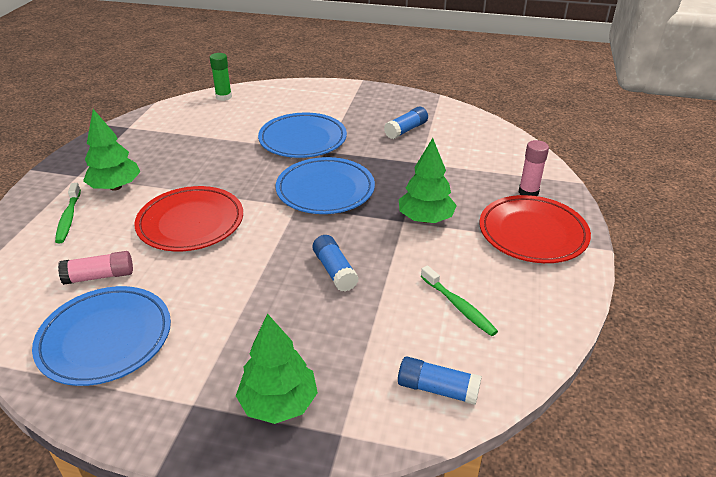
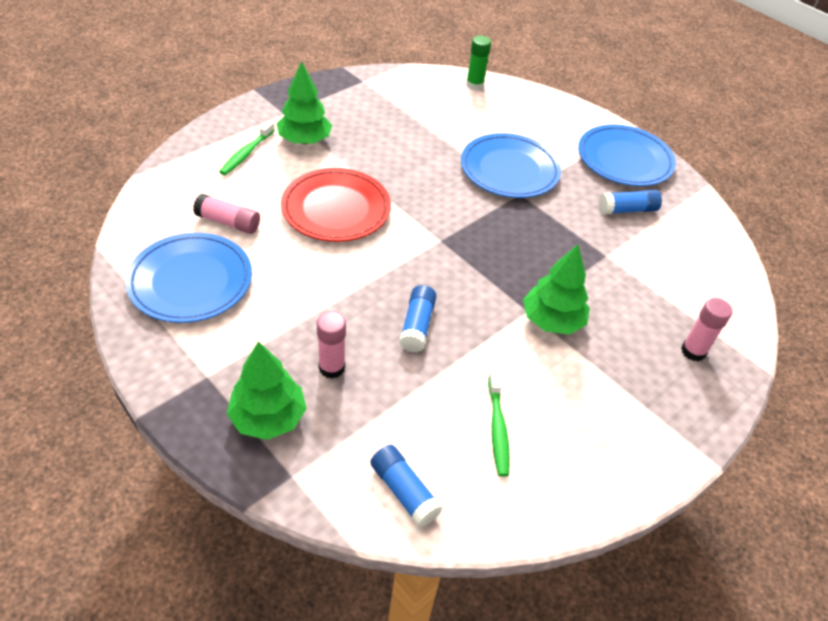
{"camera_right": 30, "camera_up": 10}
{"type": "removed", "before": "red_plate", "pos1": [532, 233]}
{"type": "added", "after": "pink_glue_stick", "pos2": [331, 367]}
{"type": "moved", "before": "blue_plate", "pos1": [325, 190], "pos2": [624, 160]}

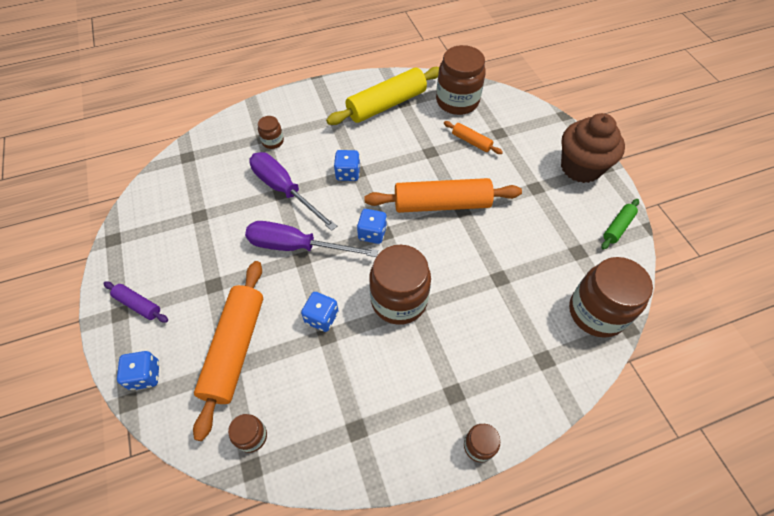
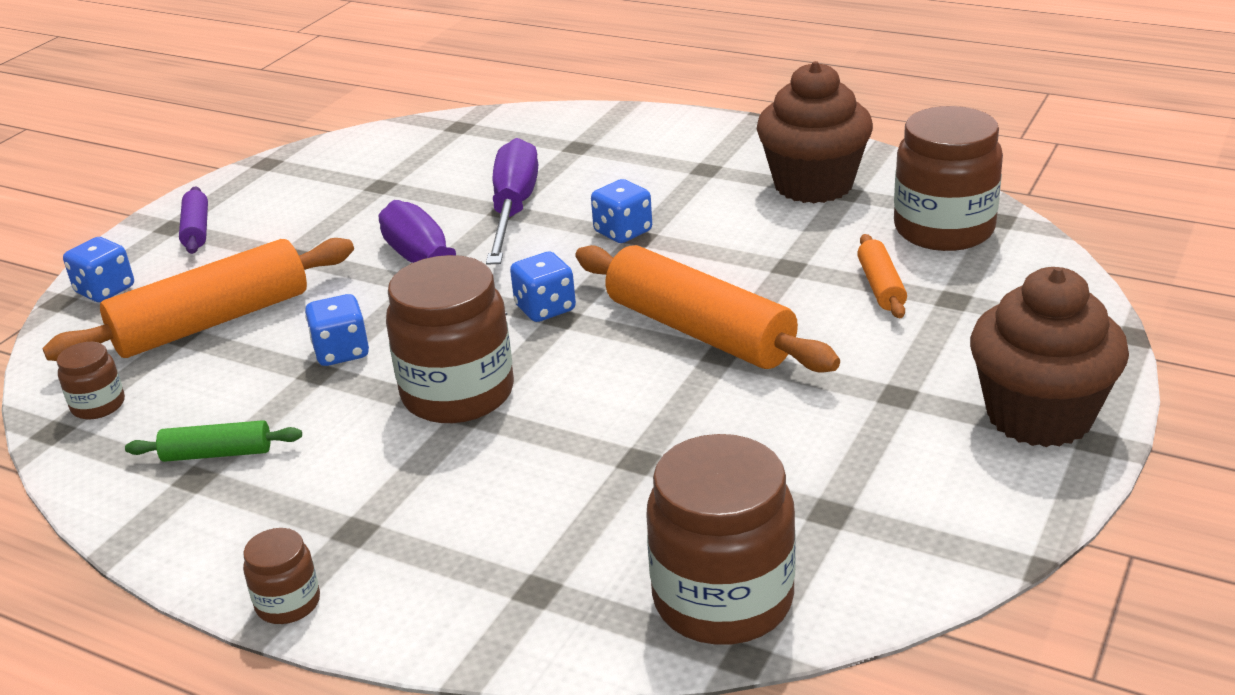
{"camera_right": 50, "camera_up": -25}
{"type": "removed", "before": "brown_jar", "pos1": [273, 141]}
{"type": "moved", "before": "green_rolling_pin", "pos1": [617, 227], "pos2": [217, 454]}
{"type": "replaced", "before": "yellow_rolling_pin", "after": "brown_cupcake", "pos1": [386, 104], "pos2": [813, 185]}

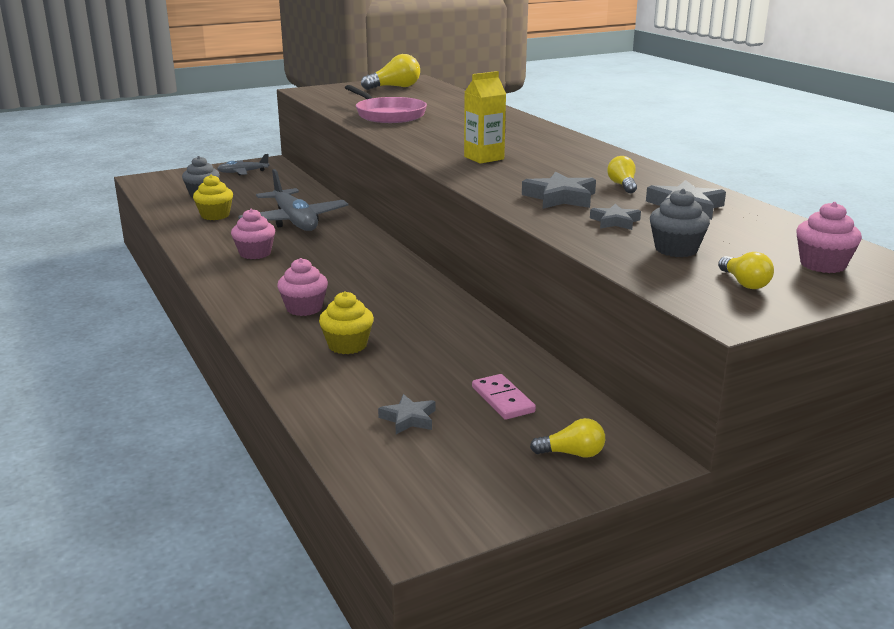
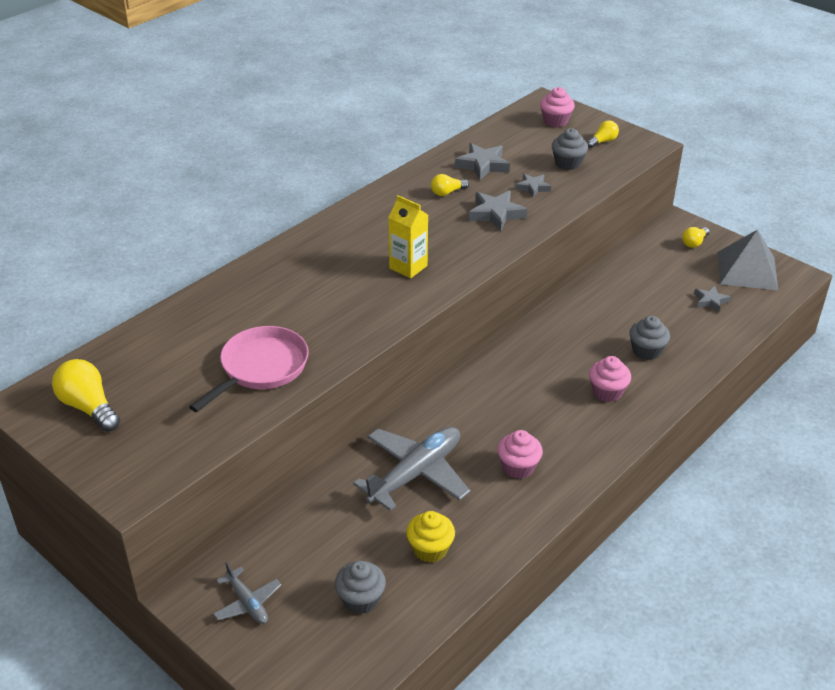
{"camera_right": -110, "camera_up": 15}
{"type": "removed", "before": "pink_domino", "pos1": [502, 400]}
{"type": "added", "after": "grey_pyramid", "pos2": [747, 270]}
{"type": "recoloured", "before": "yellow_cupcake", "after": "grey_cupcake", "pos1": [347, 345], "pos2": [646, 351]}
{"type": "turned", "before": "yellow_light_bulb", "pos1": [572, 453], "pos2": [694, 243], "turn": -120}

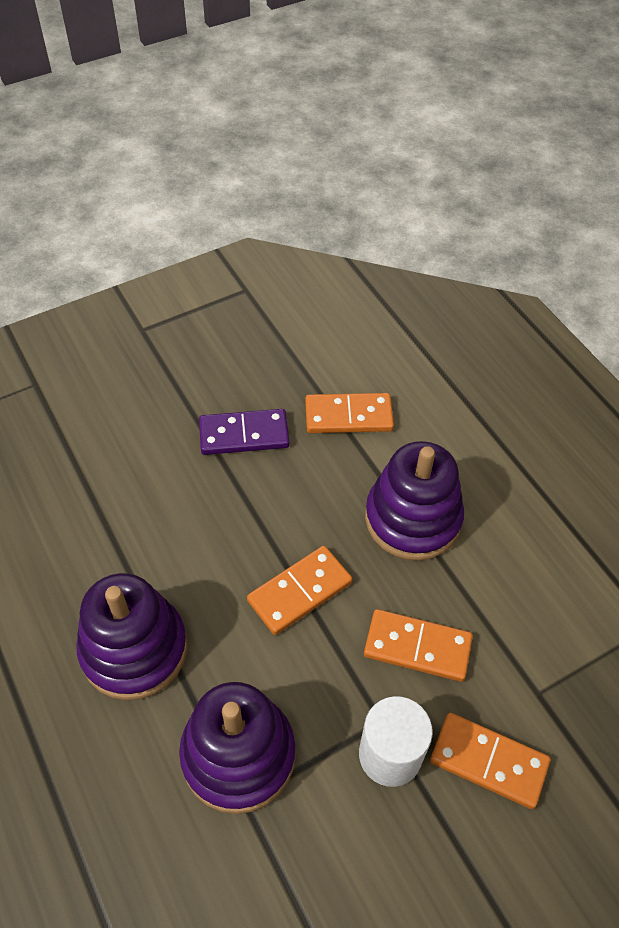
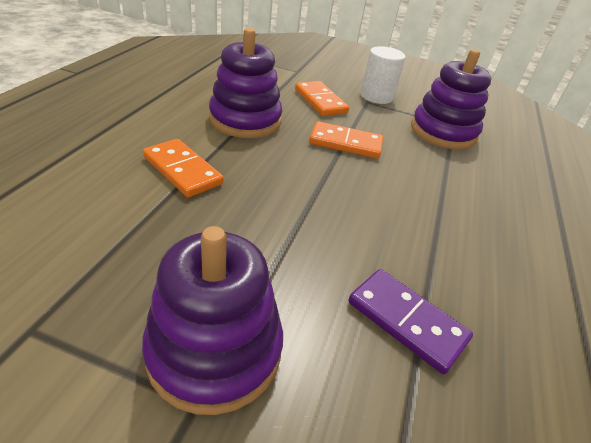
{"camera_right": -135, "camera_up": -15}
{"type": "removed", "before": "orange_domino", "pos1": [488, 761]}
{"type": "moved", "before": "purple_stacking_toy", "pos1": [134, 649], "pos2": [215, 350]}
{"type": "moved", "before": "purple_domino", "pos1": [244, 435], "pos2": [406, 321]}

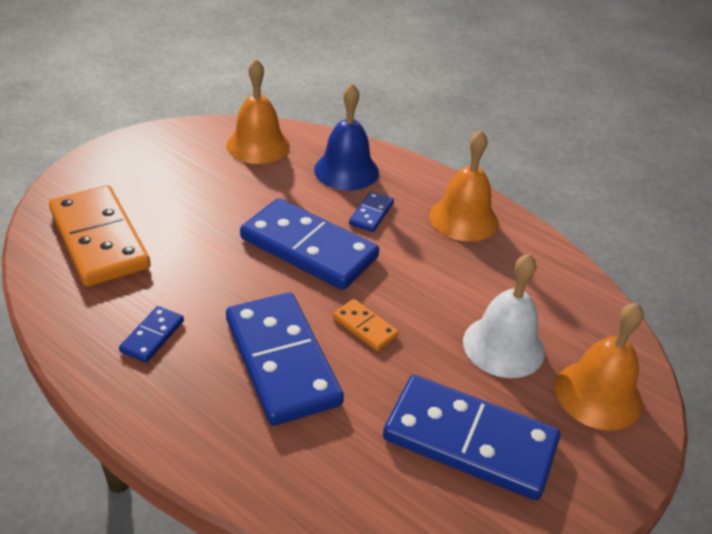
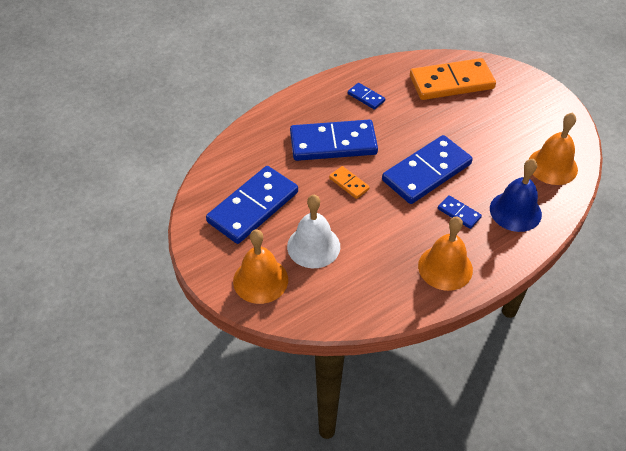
{"camera_right": 110, "camera_up": 10}
{"type": "turned", "before": "orange_domino", "pos1": [365, 327], "pos2": [349, 184], "turn": 75}

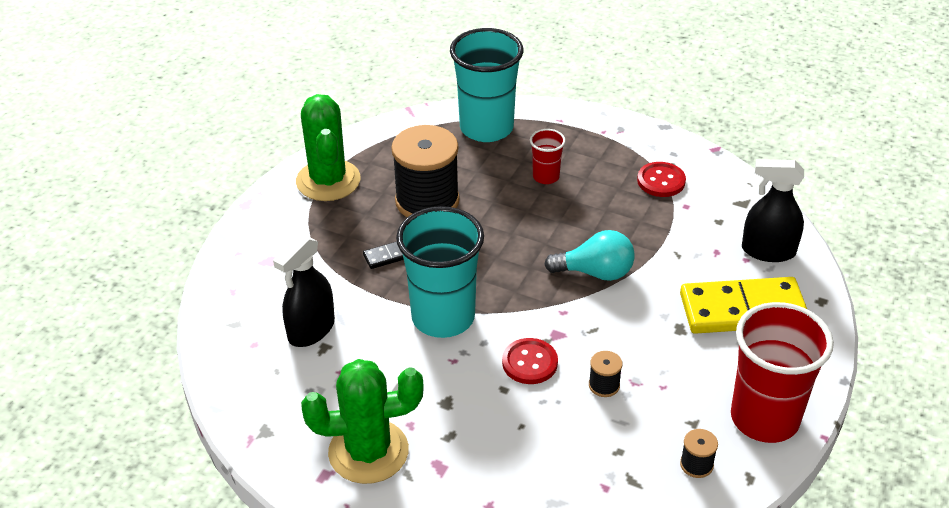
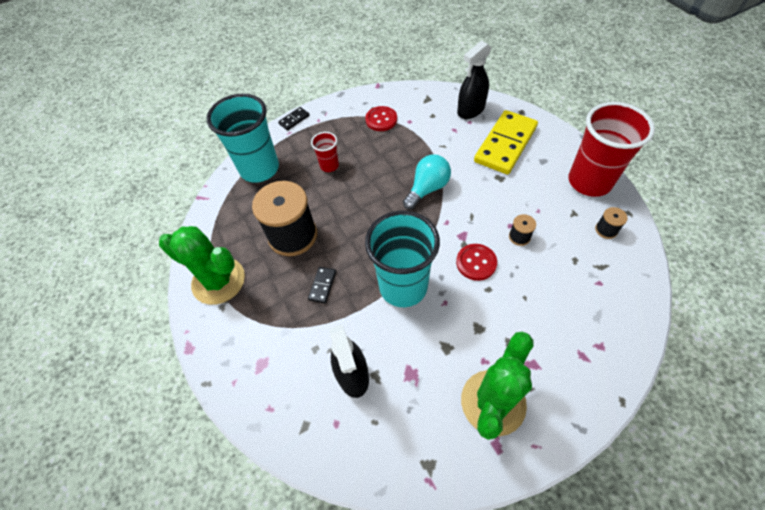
{"camera_right": -50, "camera_up": 15}
{"type": "added", "after": "black_domino", "pos2": [294, 120]}

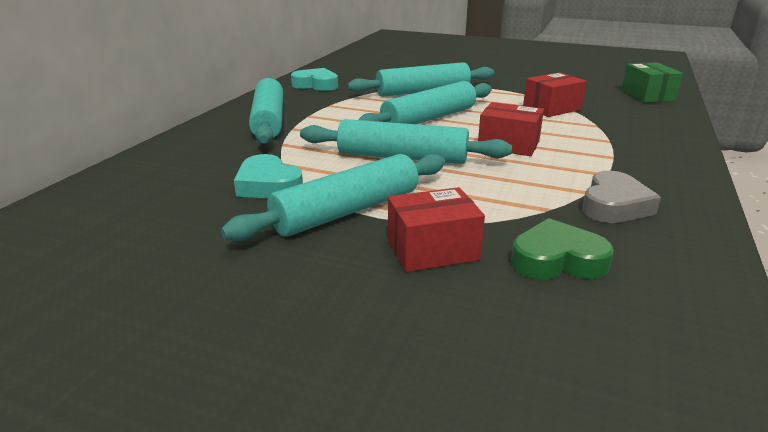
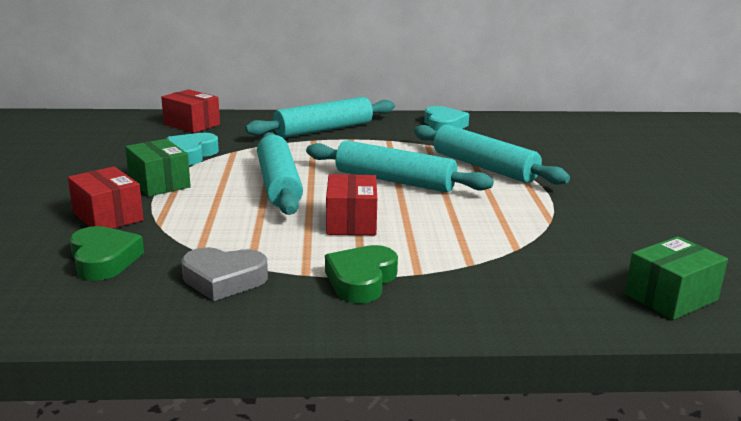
{"camera_right": 65, "camera_up": -5}
{"type": "added", "after": "green_heart", "pos2": [361, 280]}
{"type": "moved", "before": "red_box", "pos1": [551, 108], "pos2": [192, 124]}
{"type": "replaced", "before": "turquoise_rolling_pin", "after": "green_box", "pos1": [347, 211], "pos2": [159, 183]}

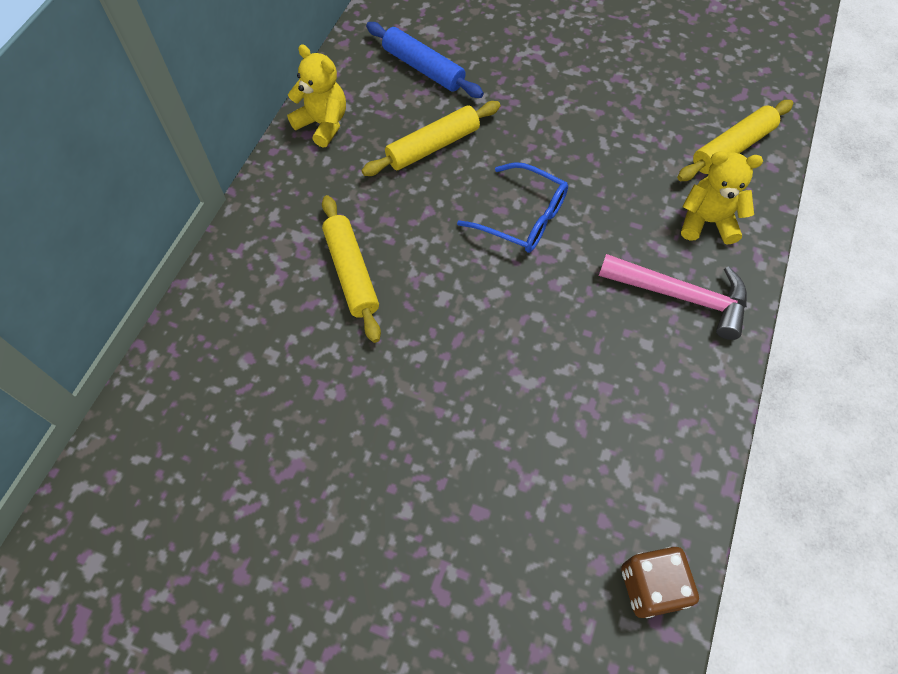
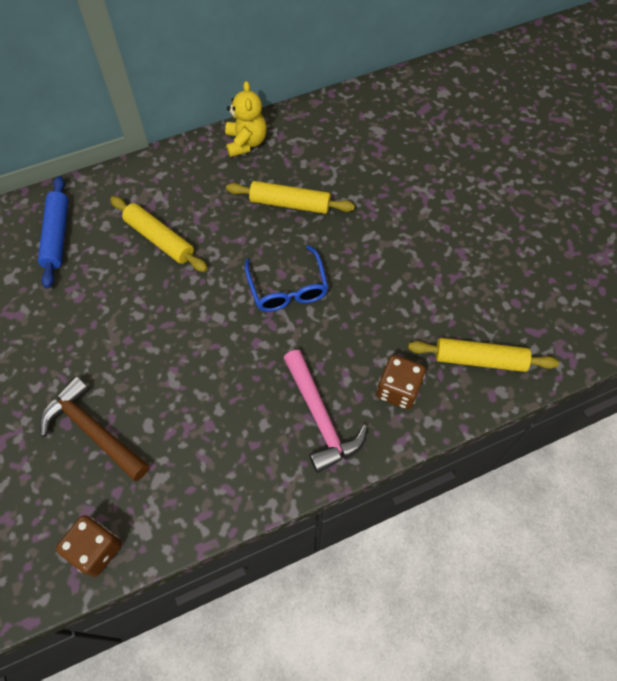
{"camera_right": 45, "camera_up": 0}
{"type": "added", "after": "brown_hammer", "pos2": [93, 430]}
{"type": "moved", "before": "blue_rolling_pin", "pos1": [423, 68], "pos2": [57, 236]}
{"type": "replaced", "before": "yellow_teddy_bear", "after": "brown_dice", "pos1": [707, 222], "pos2": [398, 390]}
{"type": "turned", "before": "yellow_rolling_pin", "pos1": [351, 273], "pos2": [159, 239], "turn": -75}

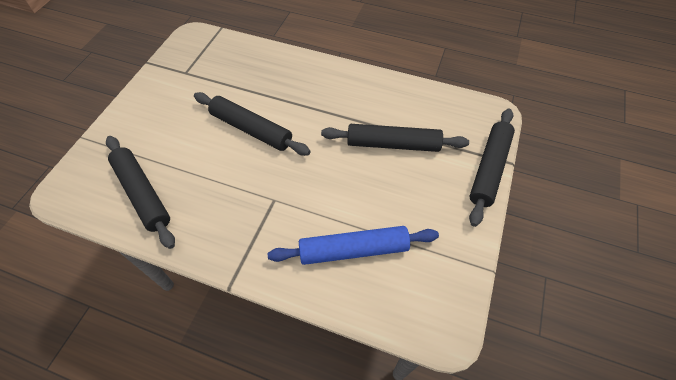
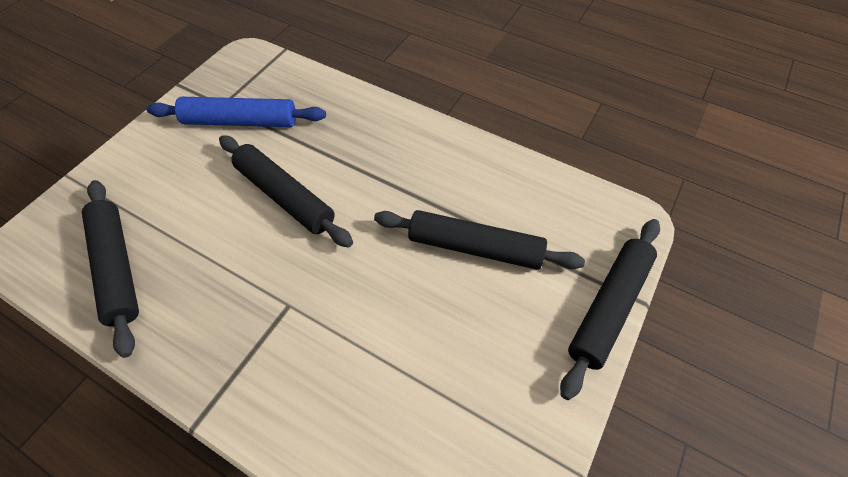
{"camera_right": 10, "camera_up": 0}
{"type": "moved", "before": "blue_rolling_pin", "pos1": [353, 250], "pos2": [241, 121]}

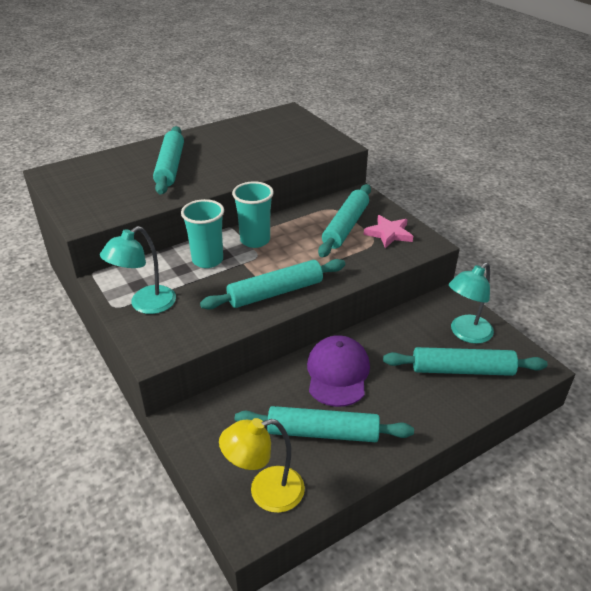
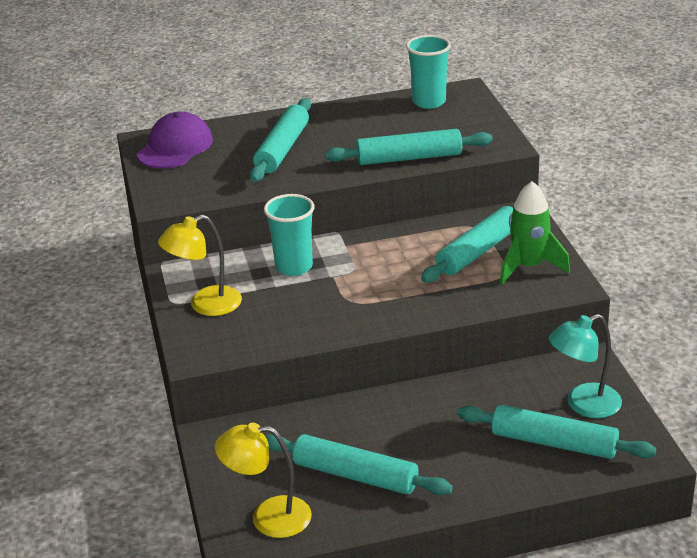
{"camera_right": 20, "camera_up": -5}
{"type": "moved", "before": "turquoise_rolling_pin", "pos1": [275, 292], "pos2": [409, 158]}
{"type": "moved", "before": "turquoise_cup", "pos1": [255, 240], "pos2": [429, 102]}
{"type": "moved", "before": "purple_cap", "pos1": [337, 373], "pos2": [175, 147]}
{"type": "replaced", "before": "pink_star", "after": "green_rocket", "pos1": [389, 234], "pos2": [528, 267]}
{"type": "recoloured", "before": "turquoise_lamp", "after": "yellow_lamp", "pos1": [145, 305], "pos2": [205, 305]}

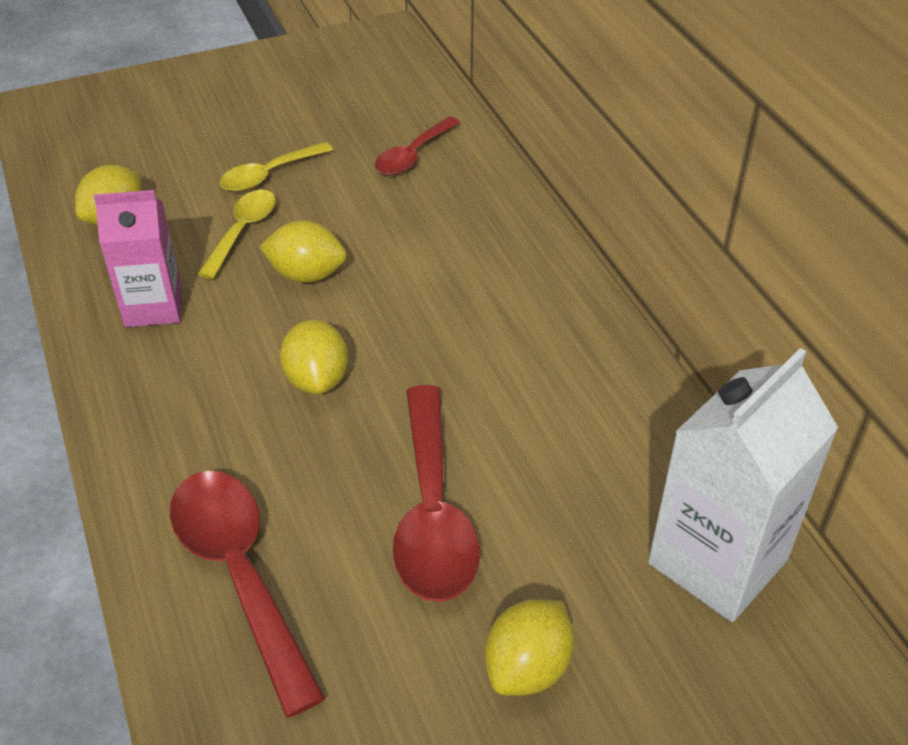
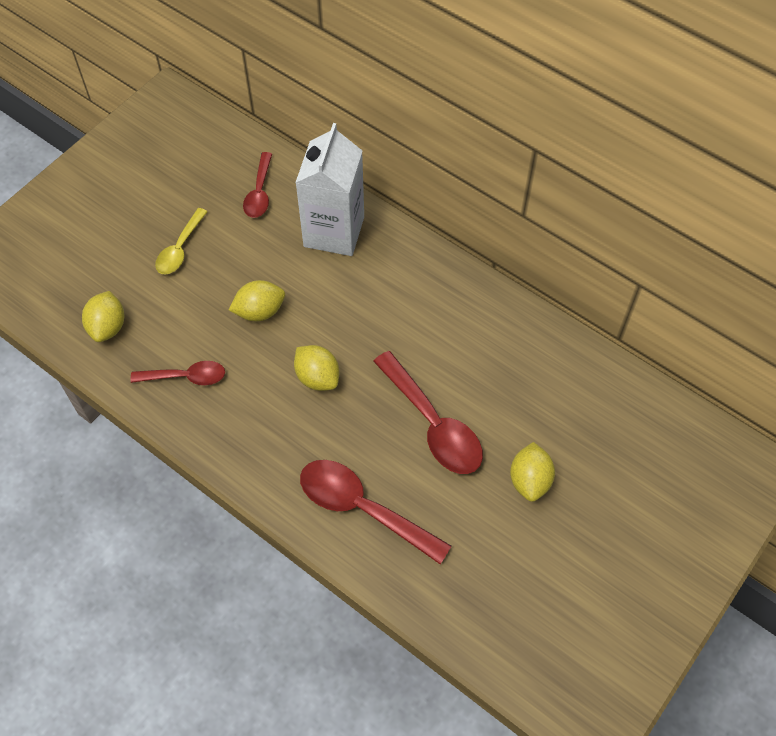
{"camera_right": -30, "camera_up": 15}
{"type": "removed", "before": "yellow_spoon", "pos1": [242, 231]}
{"type": "moved", "before": "white_carton", "pos1": [717, 561], "pos2": [334, 231]}
{"type": "replaced", "before": "pink_carton", "after": "red_spoon", "pos1": [153, 307], "pos2": [186, 377]}

